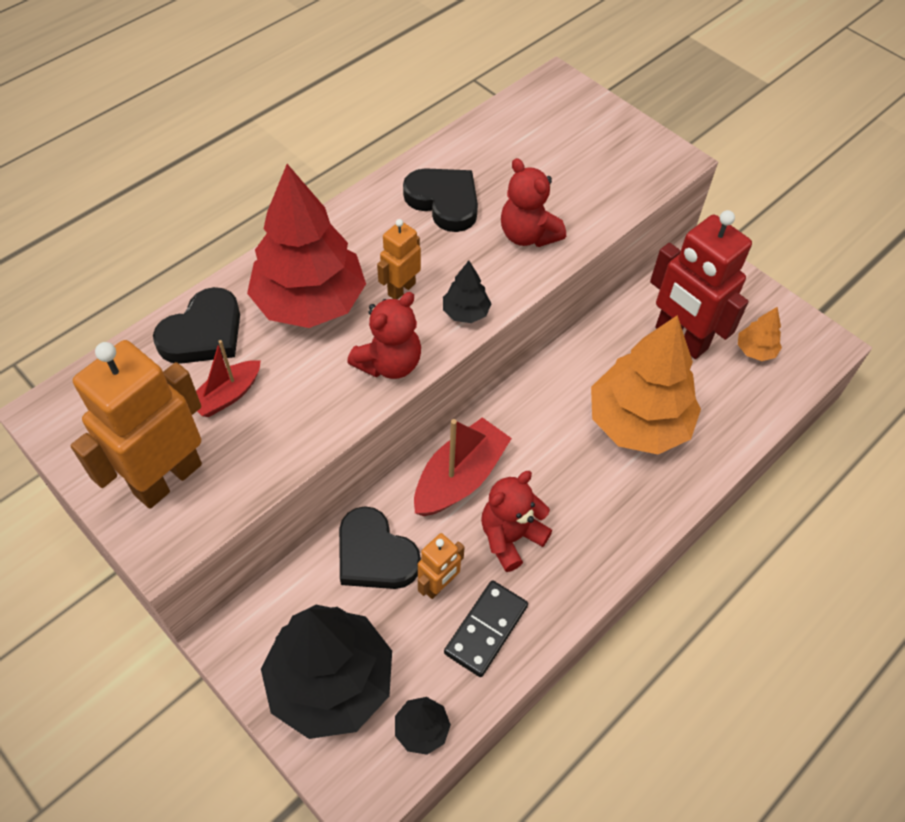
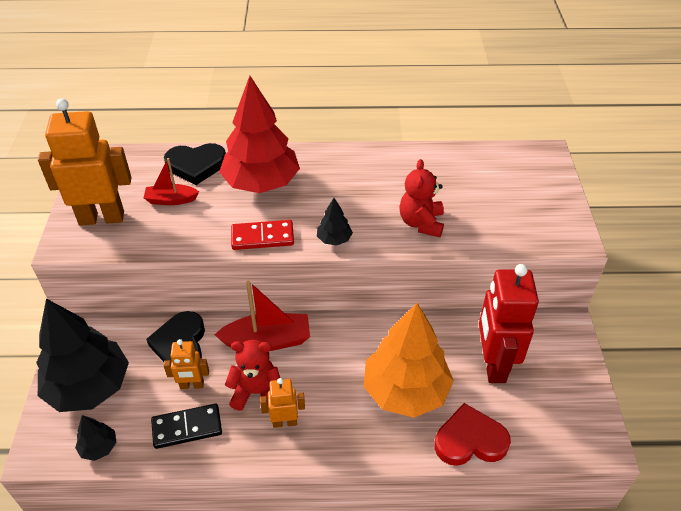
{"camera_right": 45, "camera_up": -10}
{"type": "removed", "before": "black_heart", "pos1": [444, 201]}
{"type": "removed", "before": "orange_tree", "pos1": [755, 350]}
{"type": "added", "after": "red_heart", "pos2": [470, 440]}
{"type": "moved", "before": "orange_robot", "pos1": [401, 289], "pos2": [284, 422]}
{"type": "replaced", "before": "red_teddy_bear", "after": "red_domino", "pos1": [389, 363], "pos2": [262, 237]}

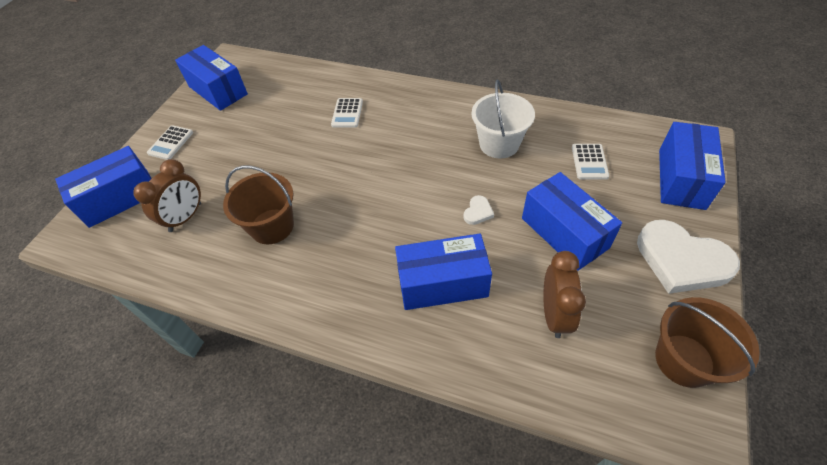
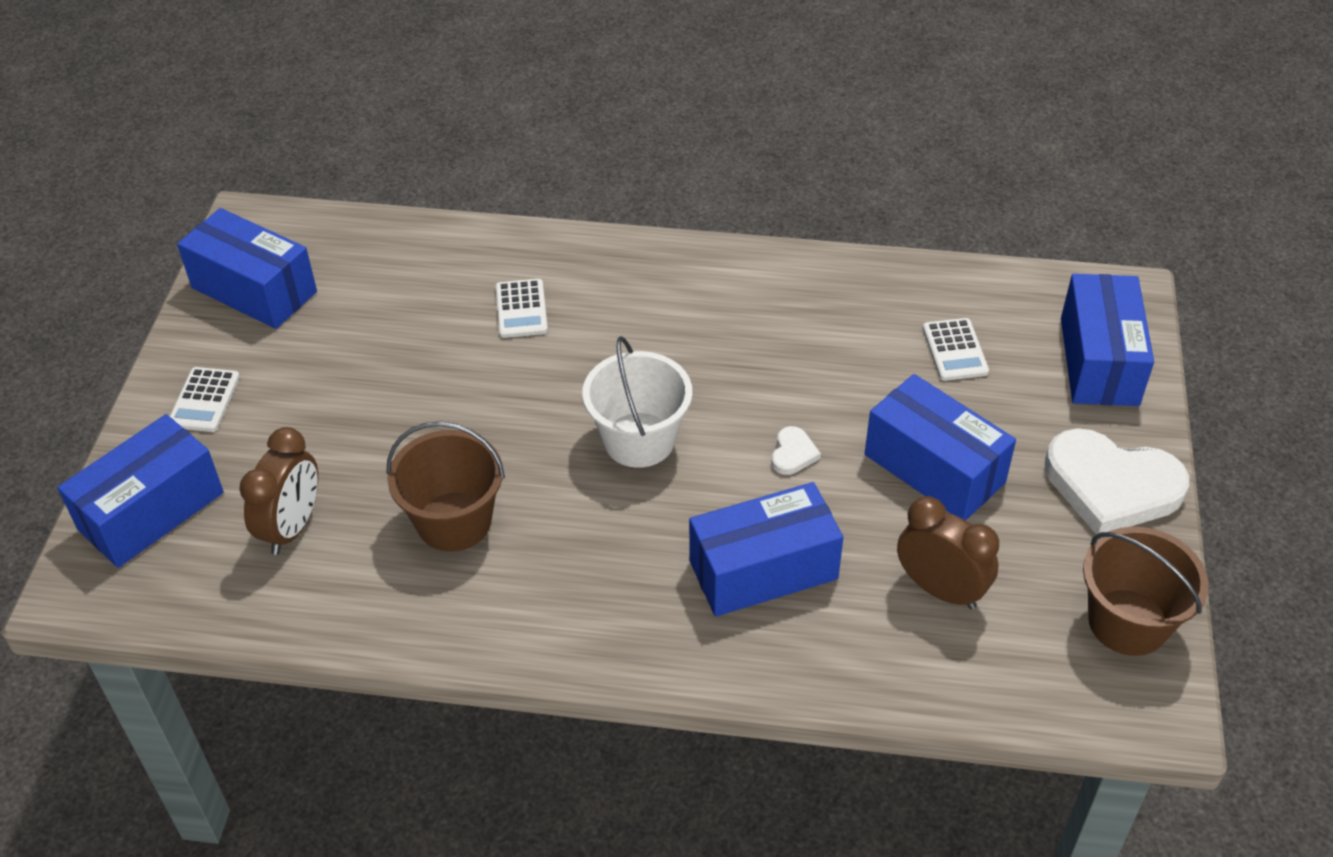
{"camera_right": -15, "camera_up": -5}
{"type": "moved", "before": "white_bucket", "pos1": [499, 144], "pos2": [639, 440]}
{"type": "turned", "before": "brown_clock", "pos1": [554, 315], "pos2": [940, 589], "turn": -45}

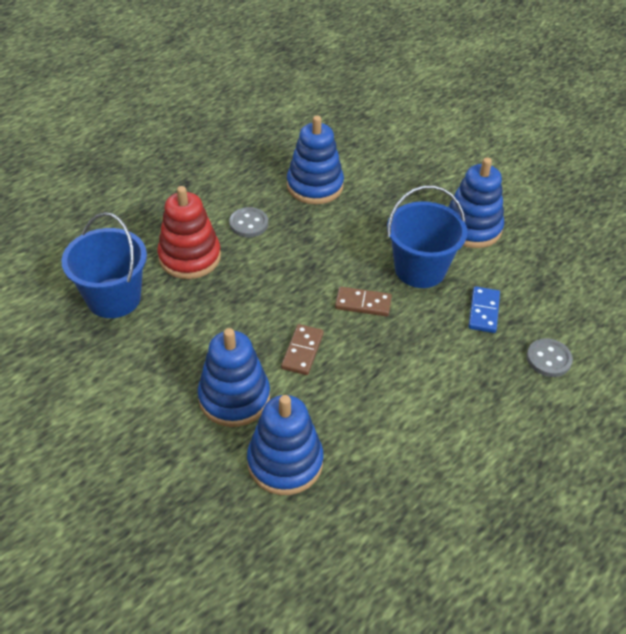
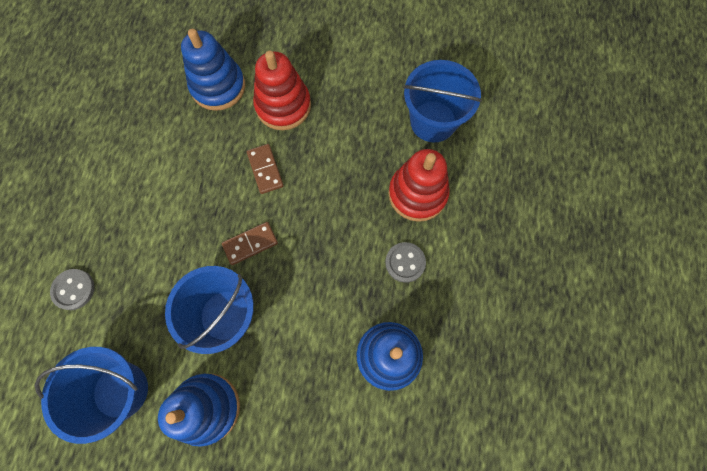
{"camera_right": 145, "camera_up": 25}
{"type": "removed", "before": "blue_domino", "pos1": [483, 311]}
{"type": "added", "after": "blue_bucket", "pos2": [121, 390]}
{"type": "recoloured", "before": "blue_stacking_toy", "after": "red_stacking_toy", "pos1": [234, 397], "pos2": [283, 106]}

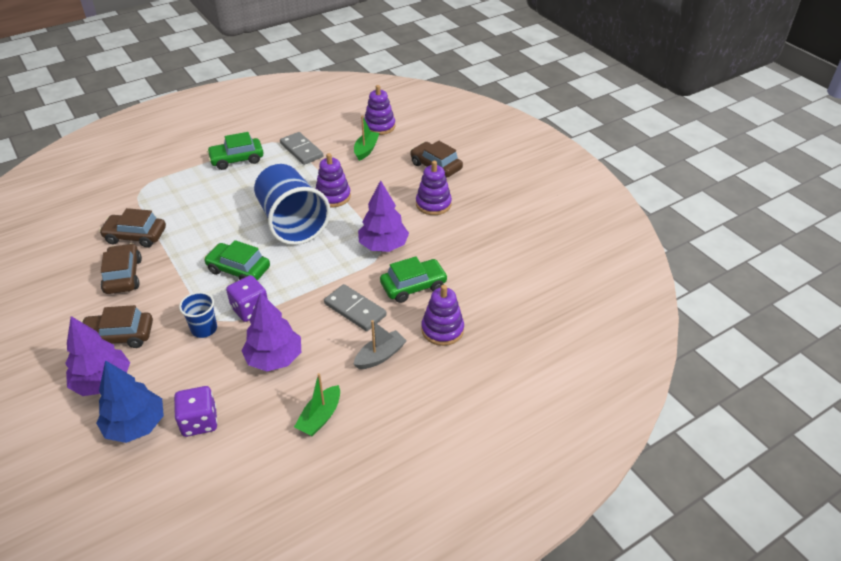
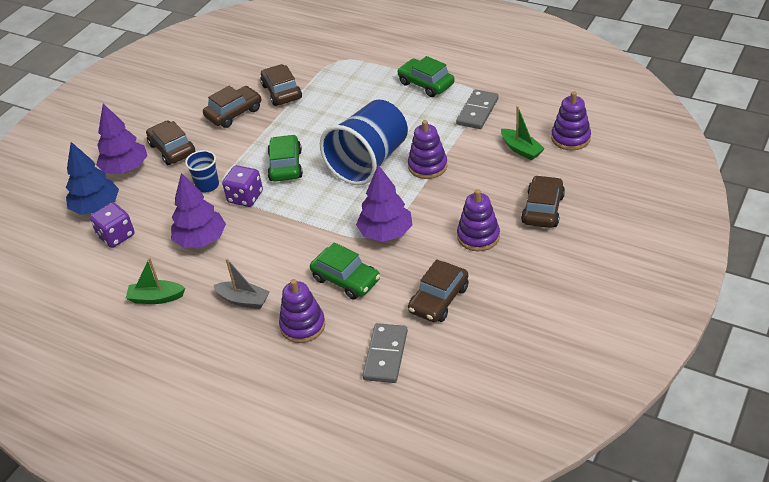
{"camera_right": 65, "camera_up": 0}
{"type": "added", "after": "brown_car", "pos2": [438, 299]}
{"type": "moved", "before": "grey_domino", "pos1": [355, 310], "pos2": [385, 355]}
{"type": "turned", "before": "green_boat", "pos1": [366, 150], "pos2": [521, 149], "turn": 60}

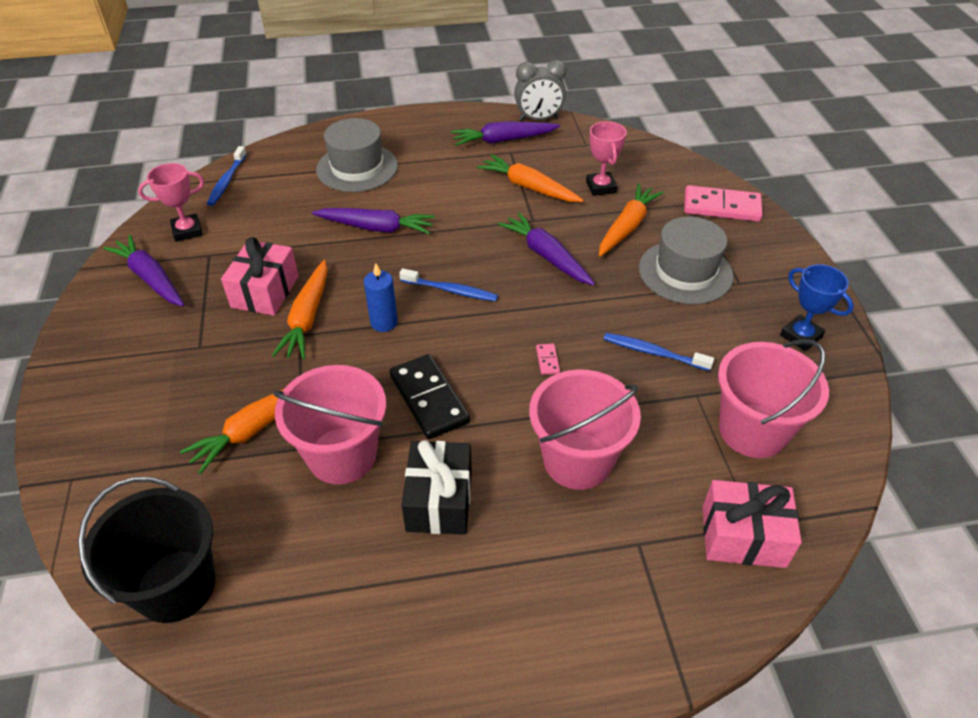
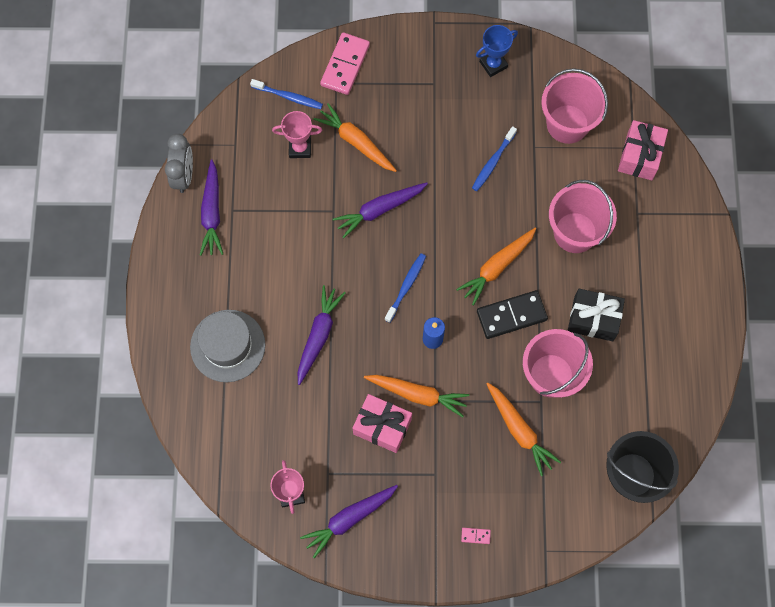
{"camera_right": -80, "camera_up": 25}
{"type": "removed", "before": "grey_hat", "pos1": [685, 272]}
{"type": "moved", "before": "blue_toothbrush", "pos1": [227, 181], "pos2": [288, 97]}
{"type": "moved", "before": "orange_carrot", "pos1": [529, 187], "pos2": [497, 267]}
{"type": "moved", "before": "pink_domino", "pos1": [547, 360], "pos2": [475, 536]}

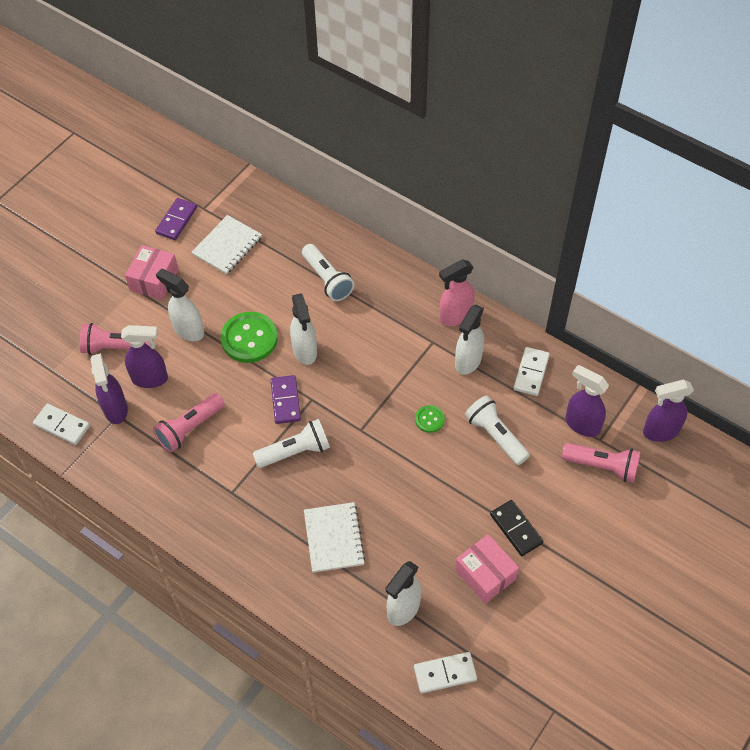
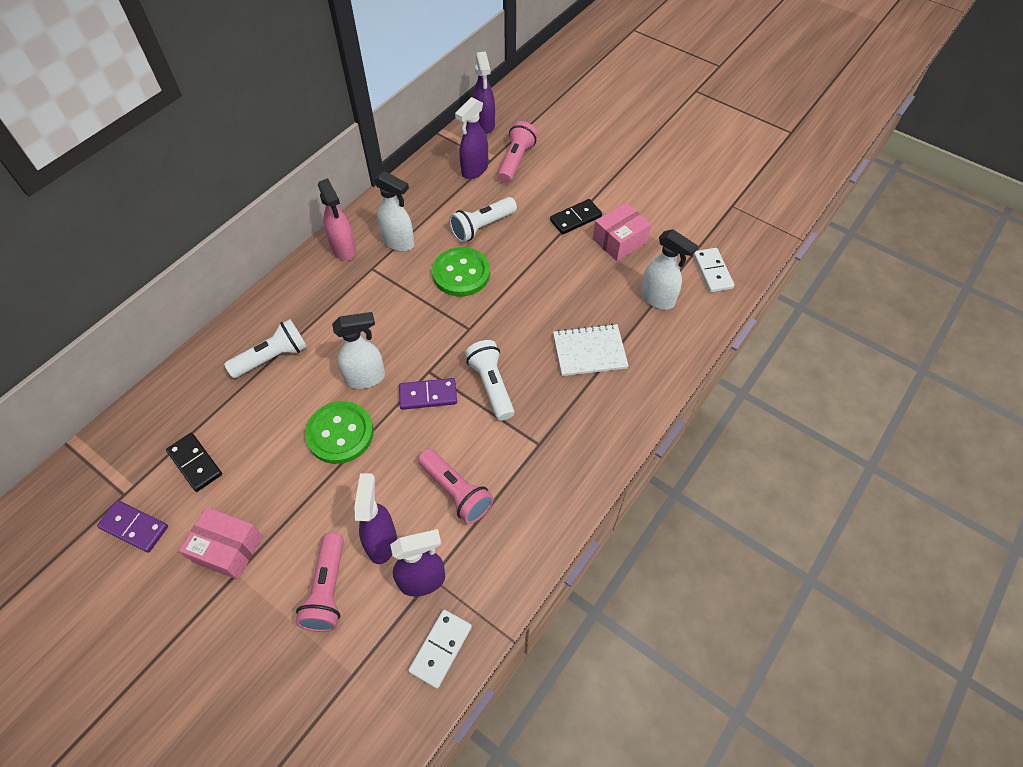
{"camera_right": -90, "camera_up": 0}
{"type": "removed", "before": "white_spray_bottle", "pos1": [188, 330]}
{"type": "removed", "before": "white_domino", "pos1": [531, 372]}
{"type": "replaced", "before": "white_notebook", "after": "black_domino", "pos1": [227, 246], "pos2": [195, 463]}
{"type": "resized", "before": "green_button", "pos1": [429, 419], "pos2": [461, 273], "scale": 2.0}

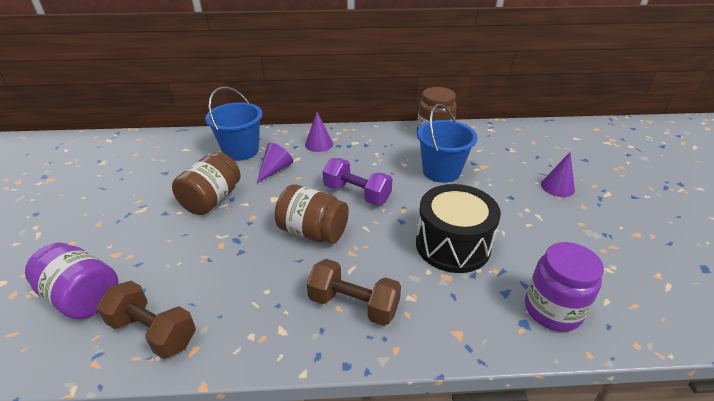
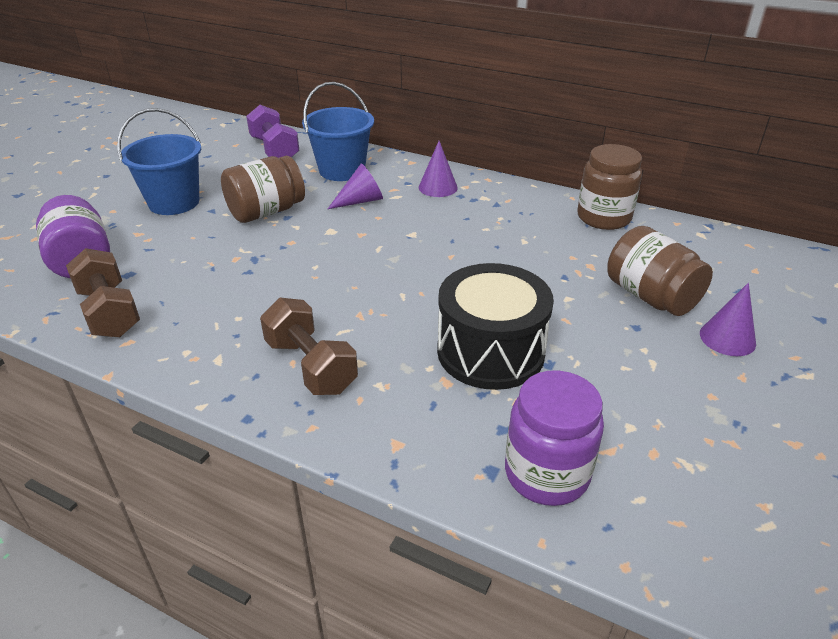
{"camera_right": 30, "camera_up": 0}
{"type": "moved", "before": "brown_jar", "pos1": [313, 232], "pos2": [651, 297]}
{"type": "moved", "before": "purple_dumbbell", "pos1": [357, 194], "pos2": [275, 150]}
{"type": "moved", "before": "blue_bucket", "pos1": [441, 171], "pos2": [174, 202]}

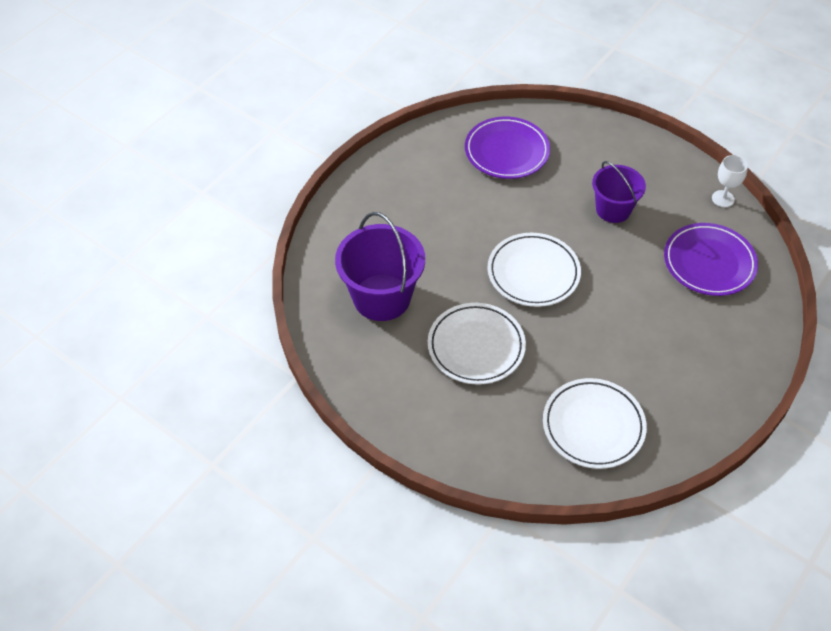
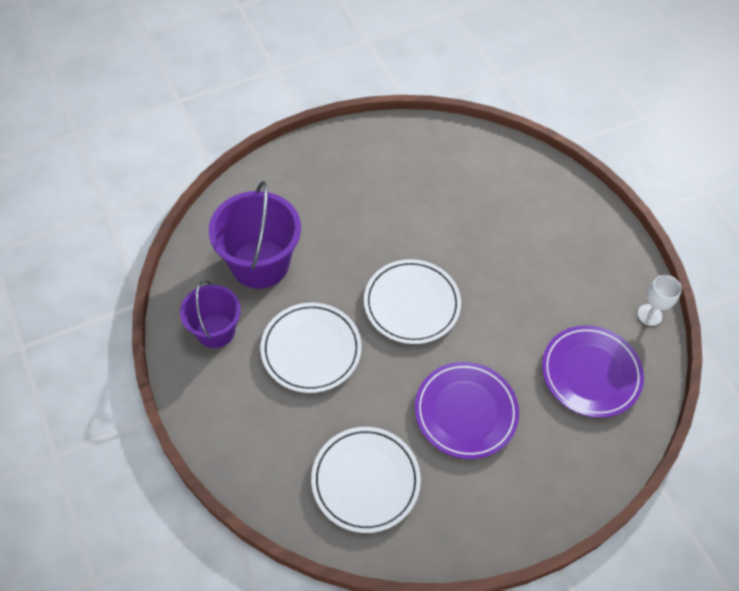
{"camera_right": 25, "camera_up": 5}
{"type": "moved", "before": "purple_plate", "pos1": [506, 151], "pos2": [465, 412]}
{"type": "moved", "before": "purple_bucket", "pos1": [613, 209], "pos2": [215, 331]}

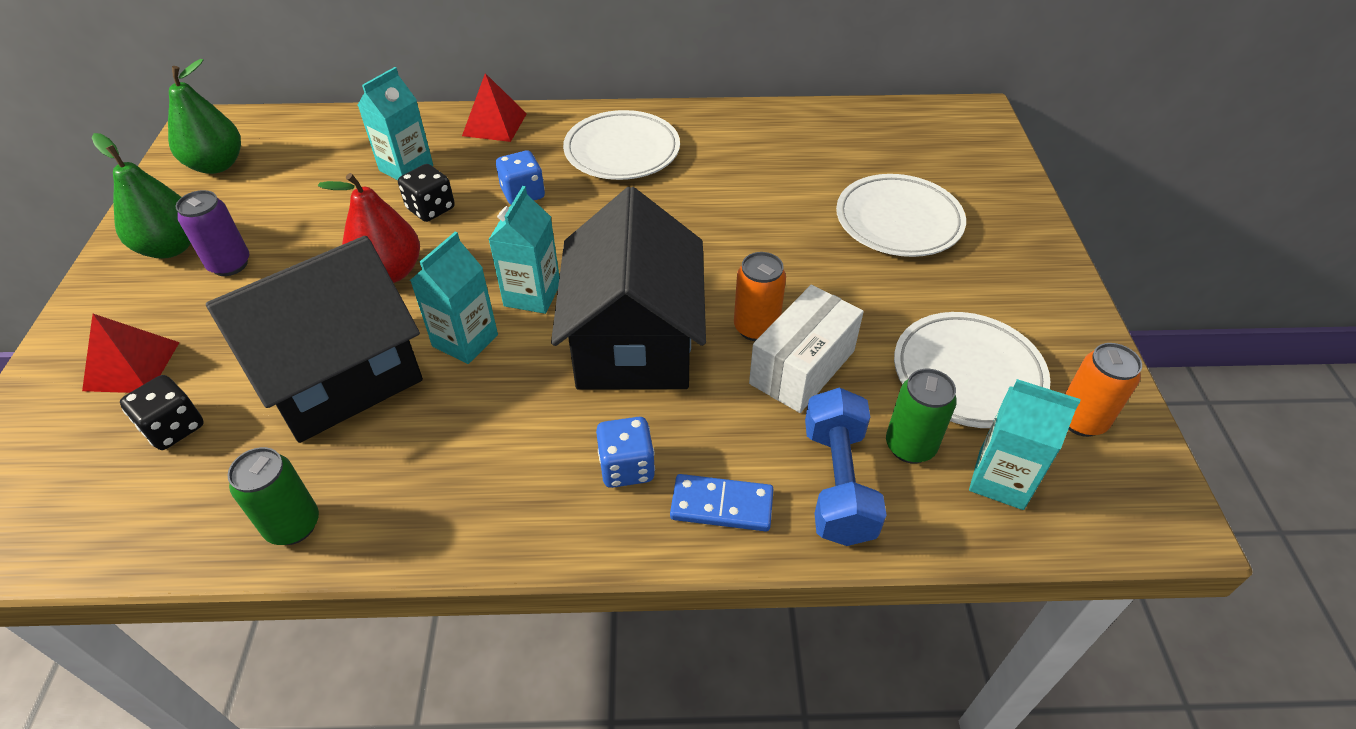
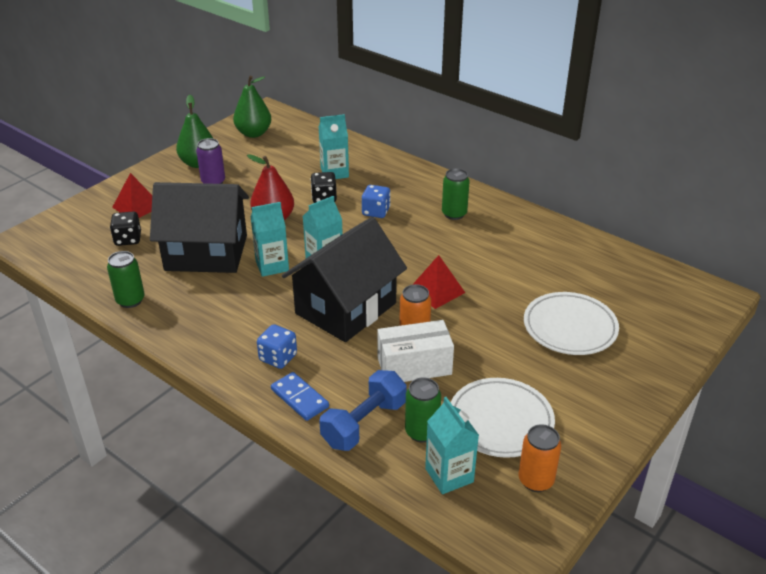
{"camera_right": 40, "camera_up": -10}
{"type": "moved", "before": "red_pyramid", "pos1": [494, 124], "pos2": [437, 290]}
{"type": "replaced", "before": "white_plate", "after": "green_can", "pos1": [622, 151], "pos2": [454, 214]}

